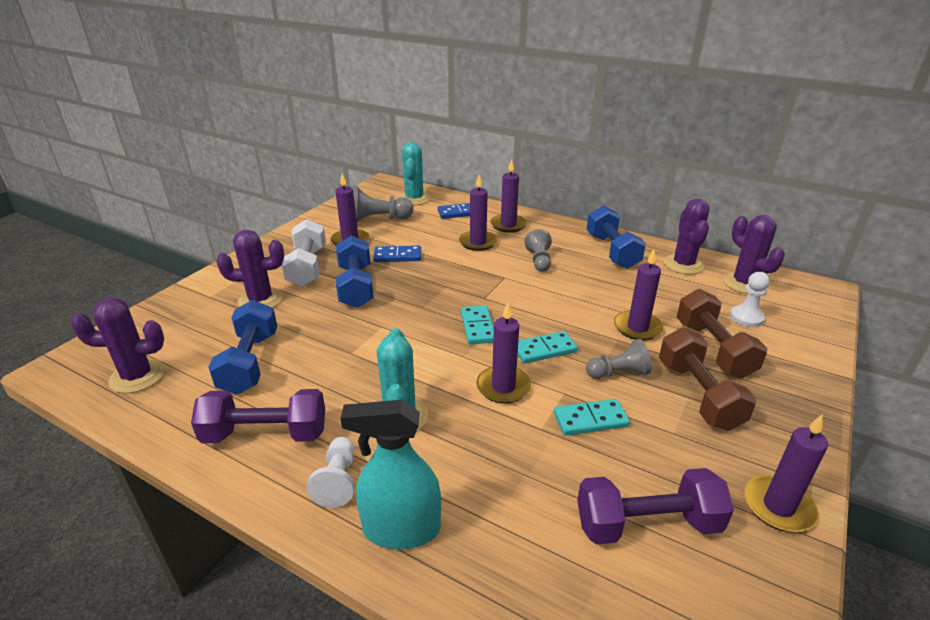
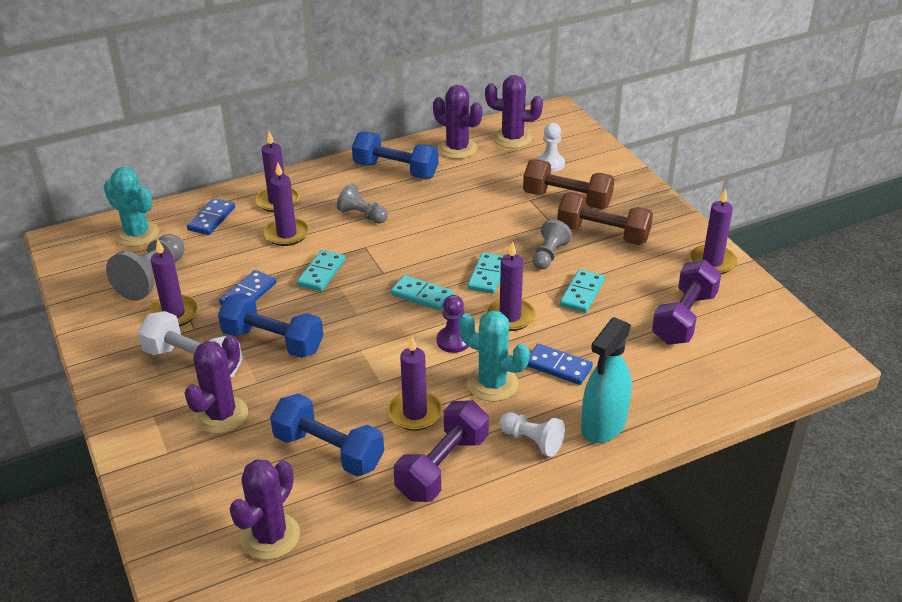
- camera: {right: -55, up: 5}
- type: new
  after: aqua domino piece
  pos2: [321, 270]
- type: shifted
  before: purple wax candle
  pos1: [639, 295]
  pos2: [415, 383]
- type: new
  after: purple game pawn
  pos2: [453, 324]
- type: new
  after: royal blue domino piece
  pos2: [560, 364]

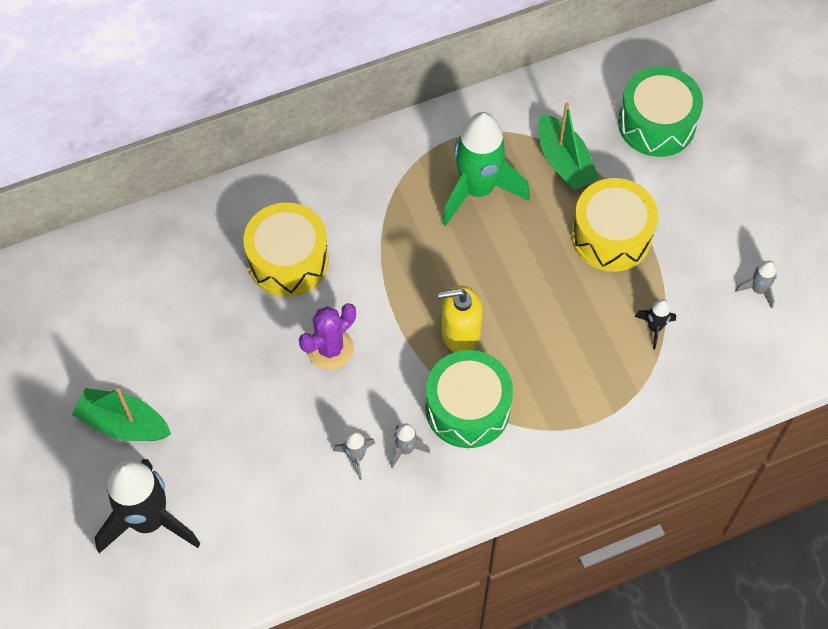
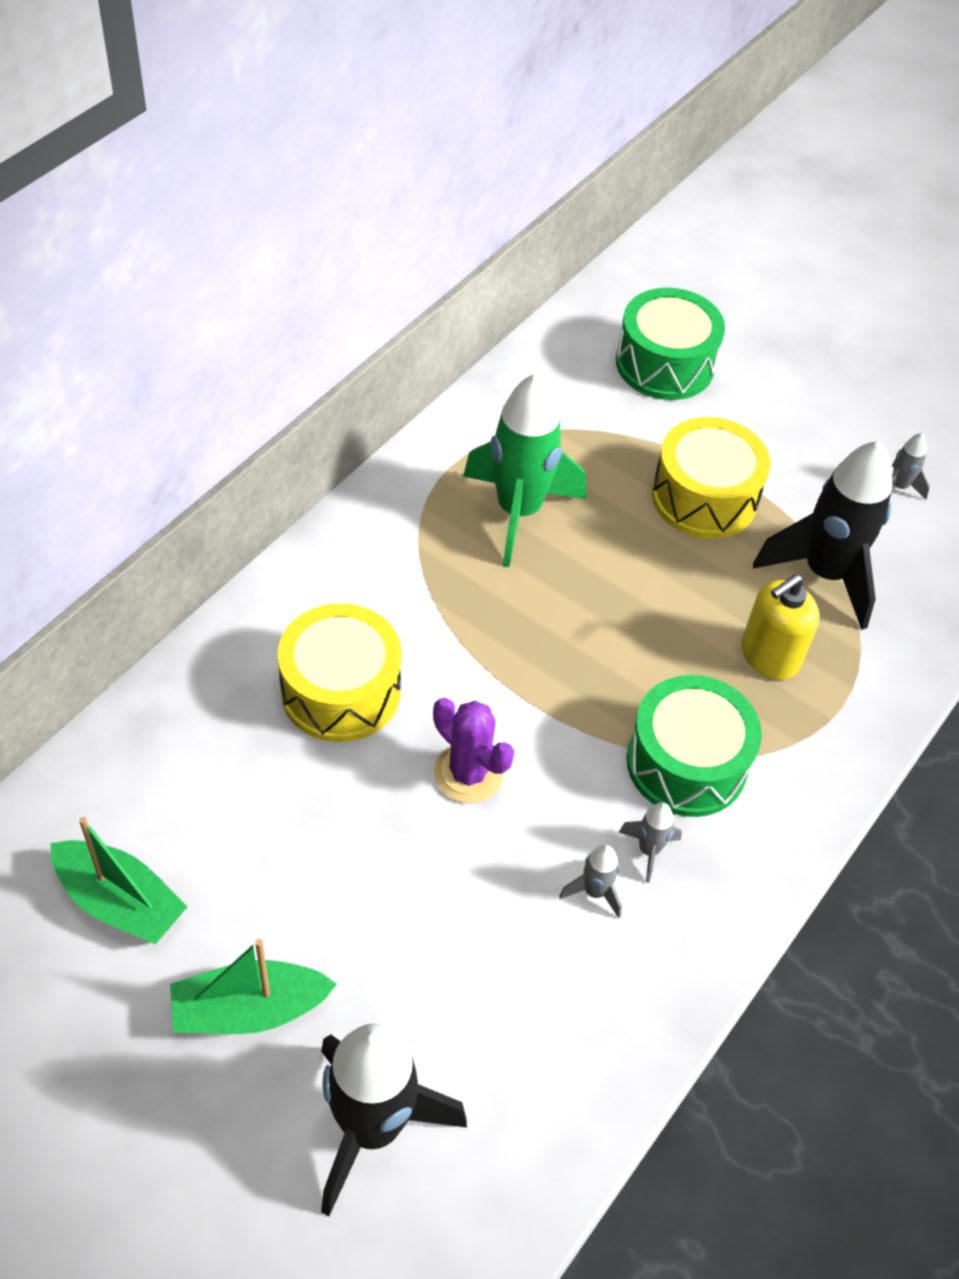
- camera: {right: -35, up: -10}
- type: shifted
  before: leaf-green sailboat
  pos1: [568, 146]
  pos2: [119, 880]
- type: rotated
  before: purple prickly plant
  pos1: [327, 336]
  pos2: [473, 750]
  turn: -60
- type: shifted
  before: golden soap dispenser
  pos1: [460, 318]
  pos2: [780, 627]
- type: scaled
  before: jet-black toy rocket
  pos1: [655, 324]
  pos2: [822, 535]
  scale: 2.35

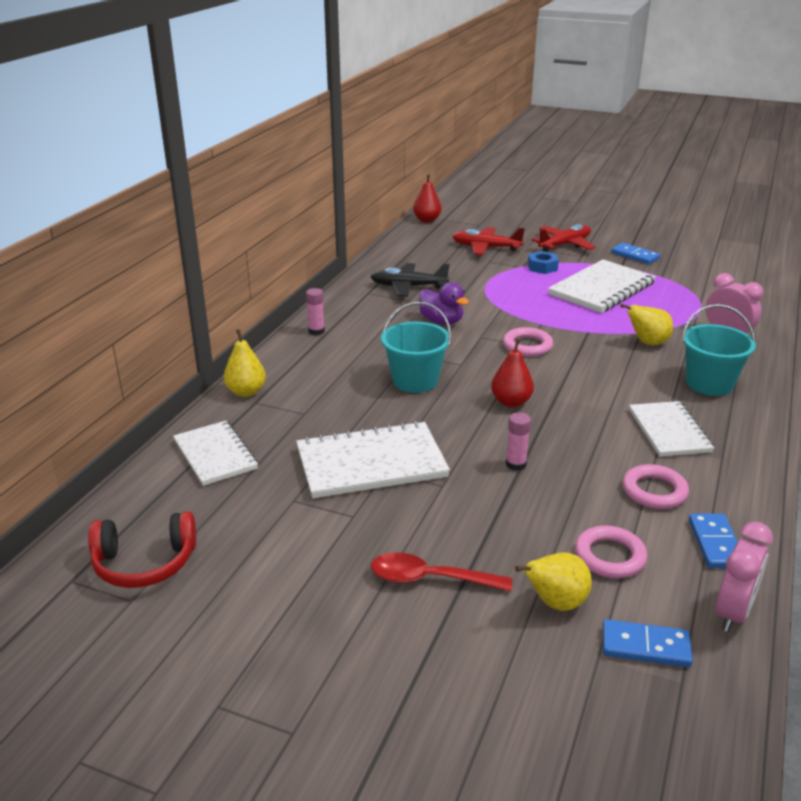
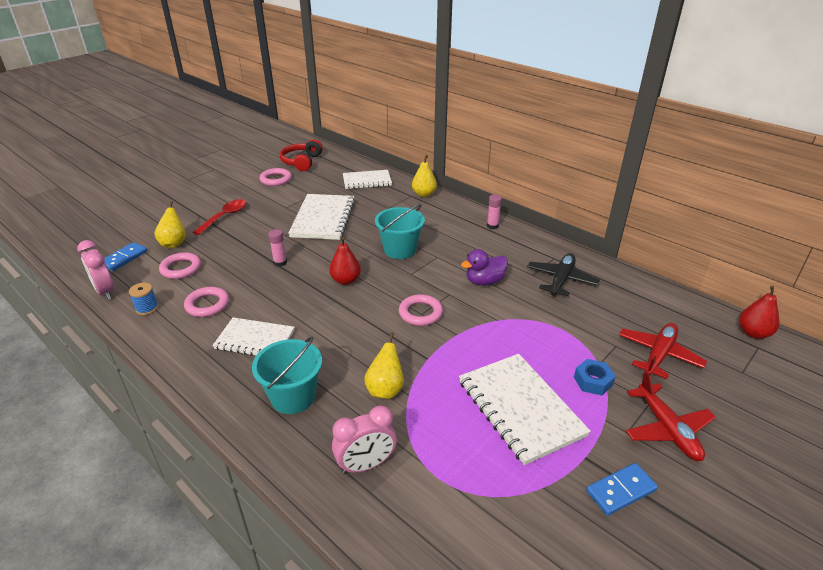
- camera: {right: 110, up: 5}
- type: swapped
  before: royal blue domino piece
  after: royal blue bobbin
  pos1: [713, 540]
  pos2: [143, 299]
- type: new
  after: rose-pink hoop
  pos2: [276, 177]

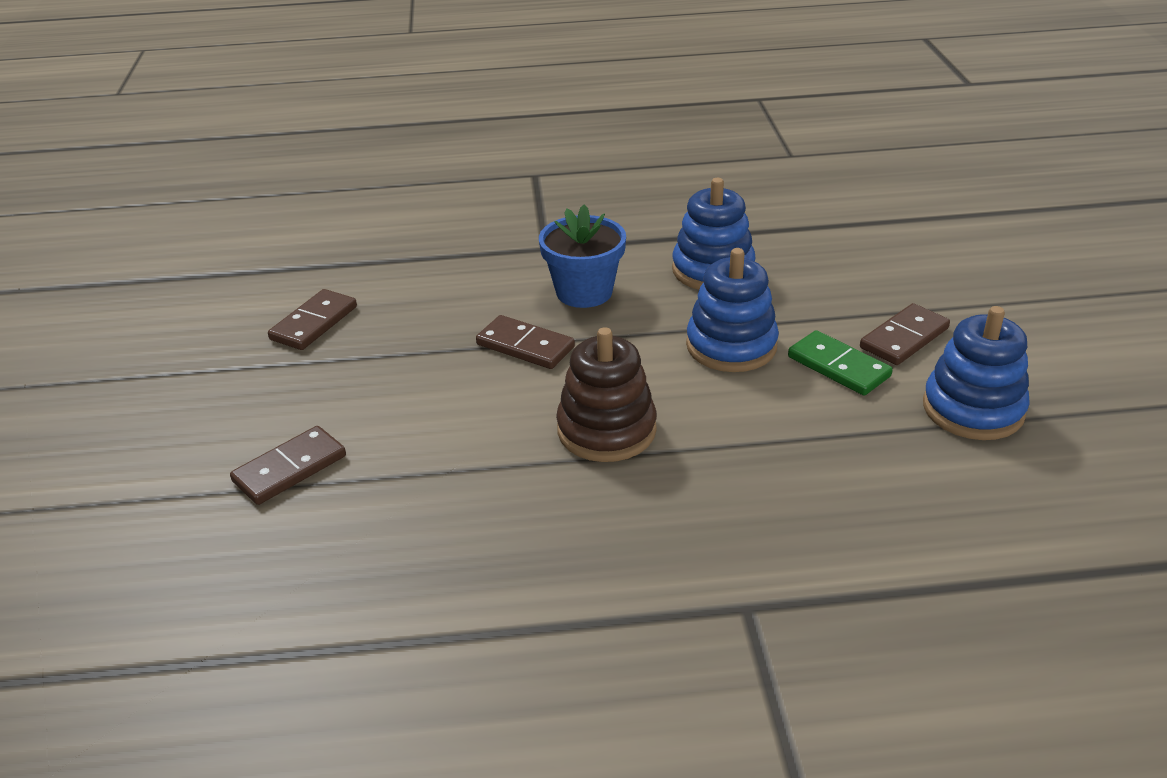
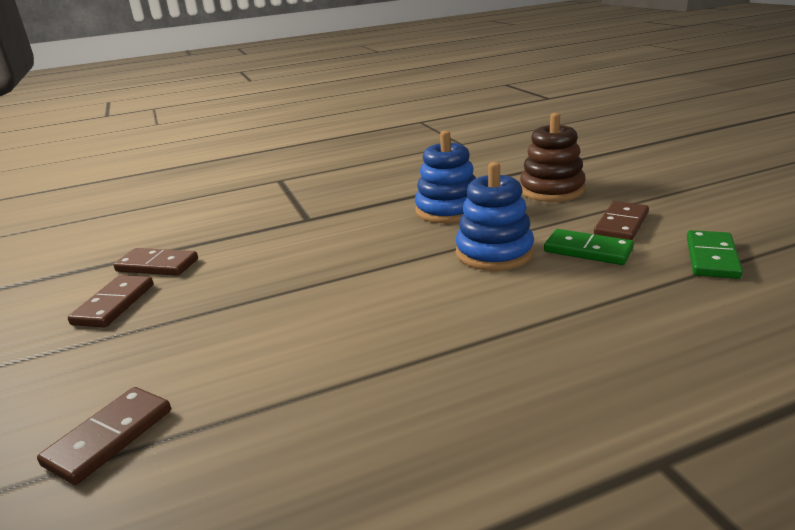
- camera: {right: -15, up: -10}
- type: shifted
  before: russet domino piece
  pos1: [525, 342]
  pos2: [155, 262]
- type: shifted
  before: russet ring stacker
  pos1: [606, 394]
  pos2: [553, 157]
- type: swapped
  before: royal blue ring stacker
  after: leaf-green domino piece
  pos1: [976, 373]
  pos2: [715, 254]
- type: gone
  before: royal blue potted plant
  pos1: [582, 256]

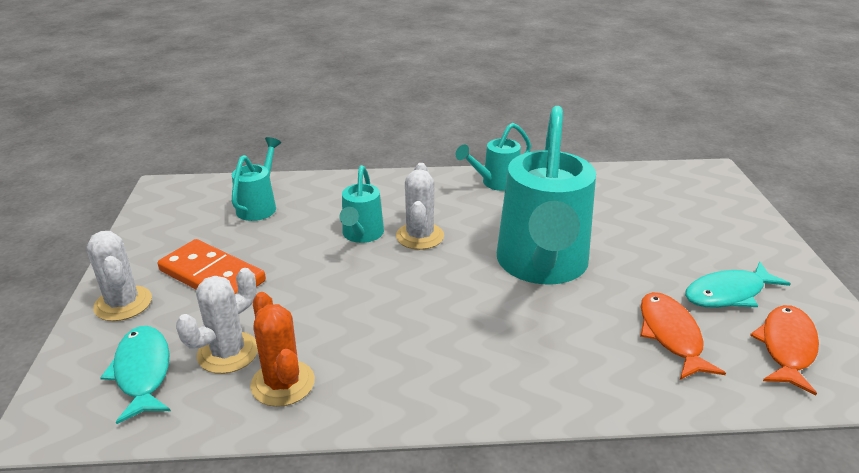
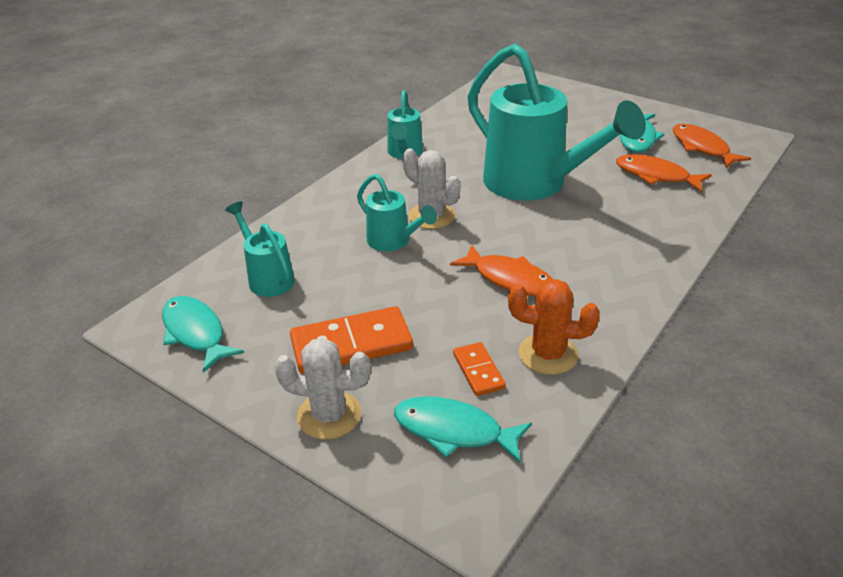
- camera: {right: -50, up: 5}
- type: new
  after: aqua fish
  pos2: [203, 334]
- type: new
  after: orange-coloured fish
  pos2: [501, 270]
- type: swapped
  before: snow-white prickly plant
  after: orange-coloured domino piece
  pos1: [217, 321]
  pos2: [479, 369]

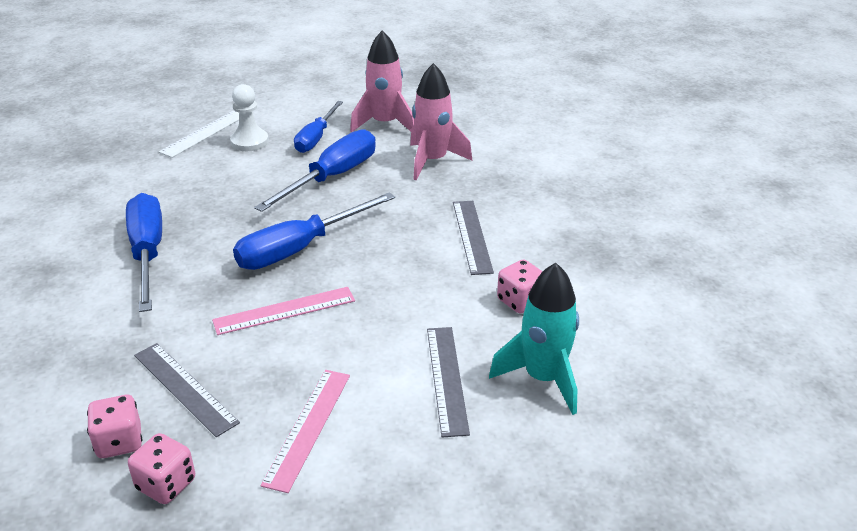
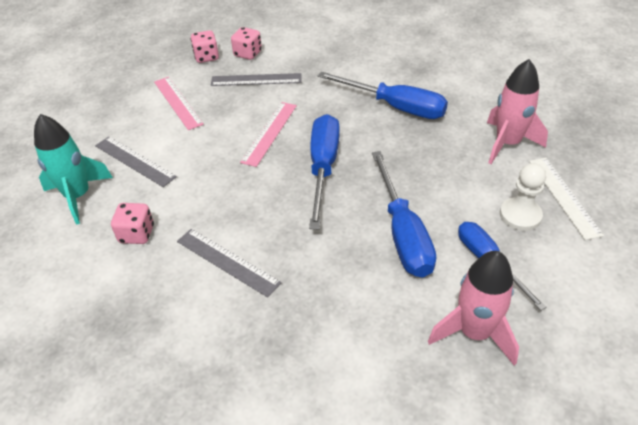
- camera: {right: 135, up: 10}
- type: shifted
  before: rose-pink toy rocket
  pos1: [441, 121]
  pos2: [517, 111]

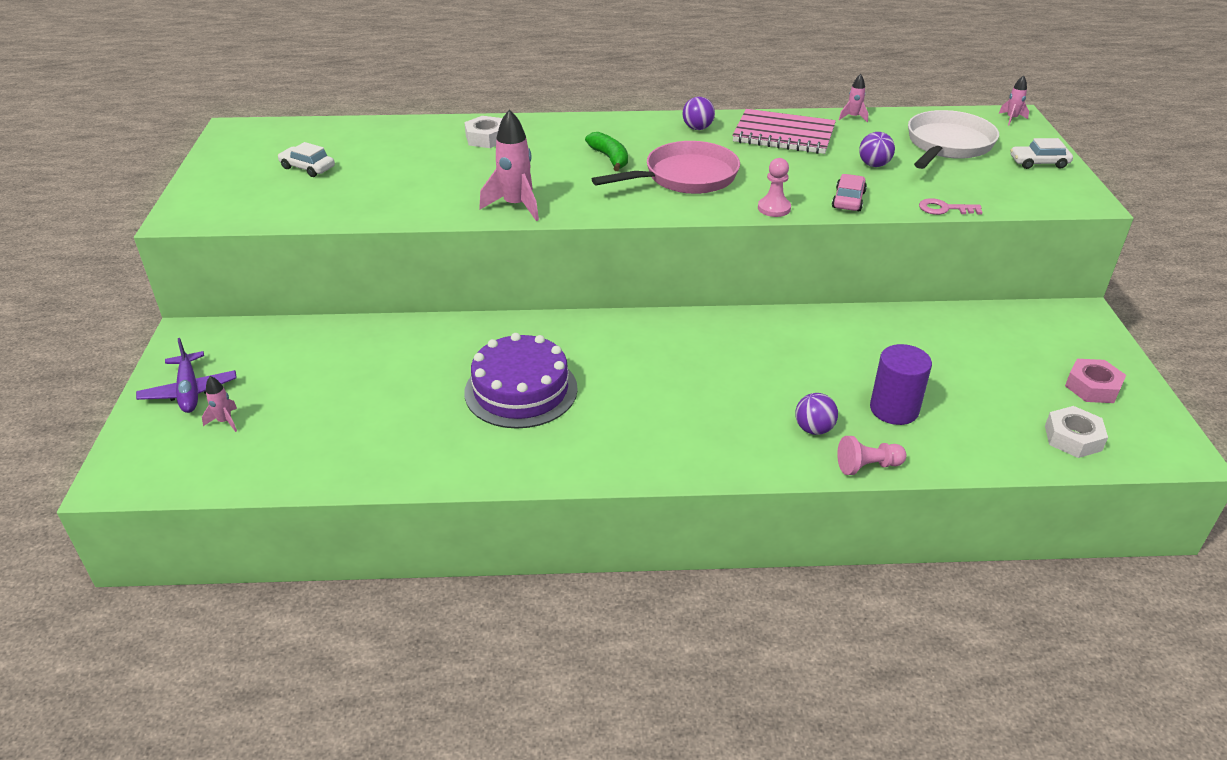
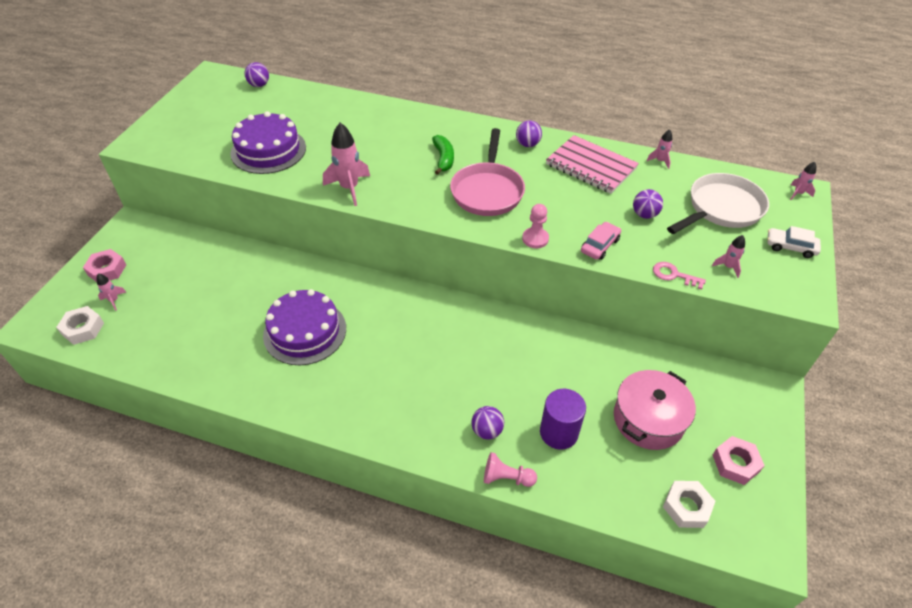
- camera: {right: 20, up: 10}
- type: shifted
  before: snow-white hexagon nut
  pos1: [483, 132]
  pos2: [80, 325]
- type: swapped
  before: purple plane
  after: rose-pink hexagon nut
  pos1: [186, 375]
  pos2: [104, 265]
- type: new
  after: purple cake
  pos2: [268, 142]
- type: new
  after: purple ball
  pos2: [257, 74]
- type: rotated
  before: rose-pink pan
  pos1: [666, 167]
  pos2: [487, 172]
  turn: 105
- type: new
  after: rose-pink pot
  pos2: [655, 410]
- type: new
  after: rose-pink toy rocket
  pos2: [728, 256]
- type: gone
  before: snow-white car
  pos1: [306, 159]

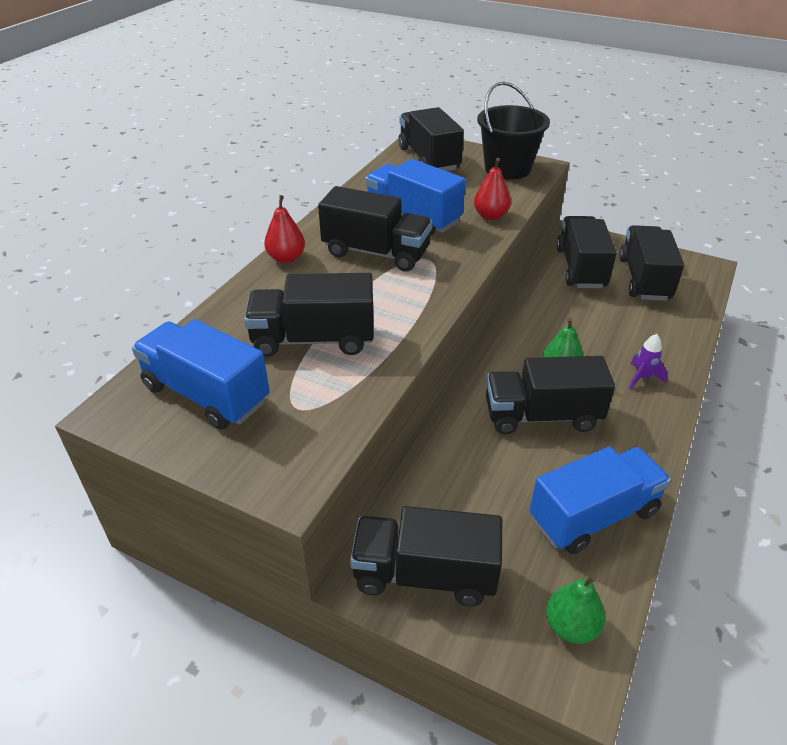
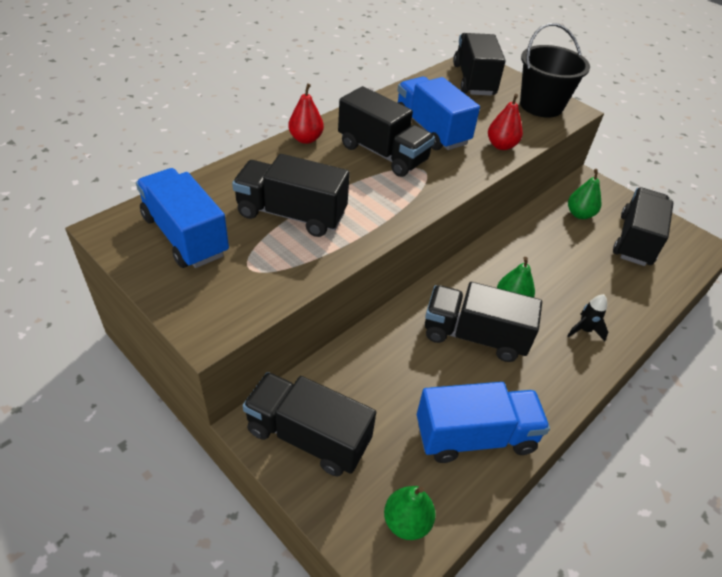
- camera: {right: 15, up: 5}
- type: repainted
  before: purple toy rocket
  after: jet-black toy rocket
  pos1: [648, 362]
  pos2: [587, 317]
- type: swapped
  before: jet-black lorry
  after: leaf-green pear
  pos1: [586, 252]
  pos2: [584, 194]

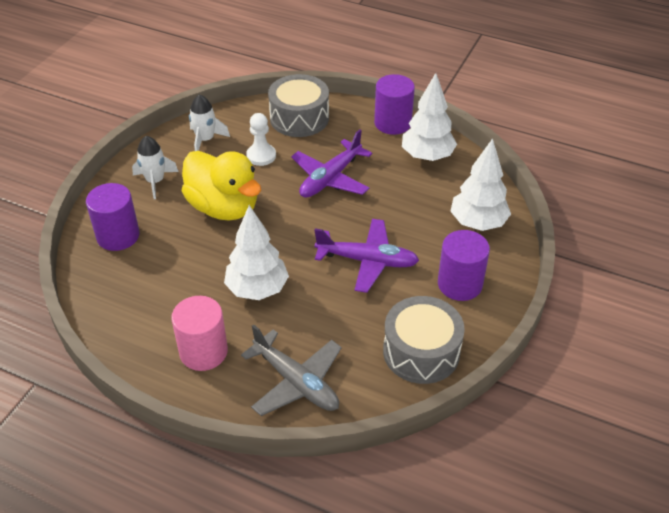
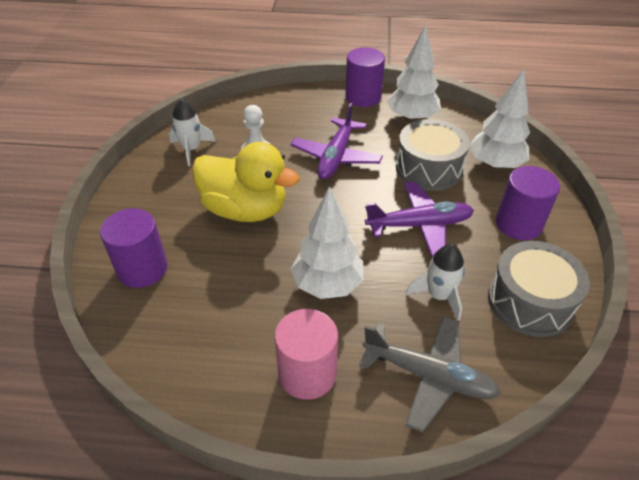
- camera: {right: -20, up: 0}
- type: shifted
  before: ash-grey snare drum
  pos1: [298, 105]
  pos2: [433, 155]
- type: shifted
  before: snow-white toy rocket
  pos1: [155, 167]
  pos2: [435, 282]

